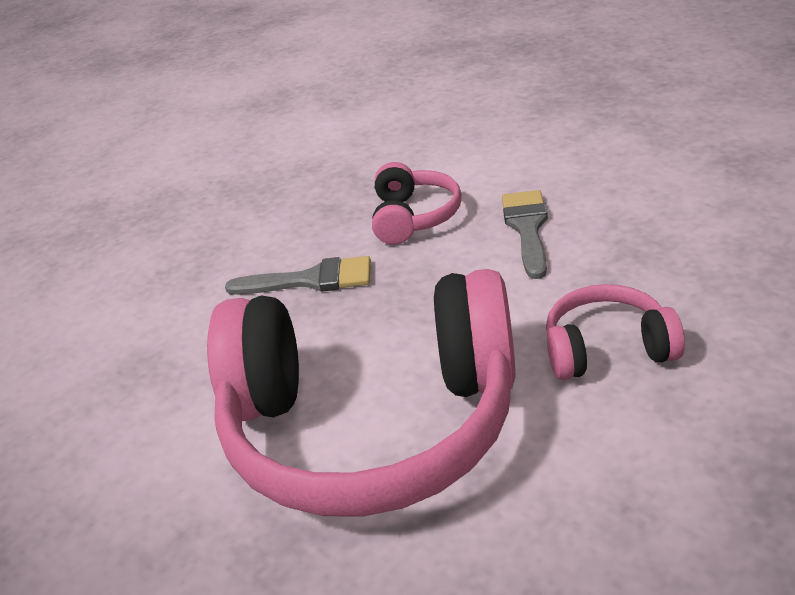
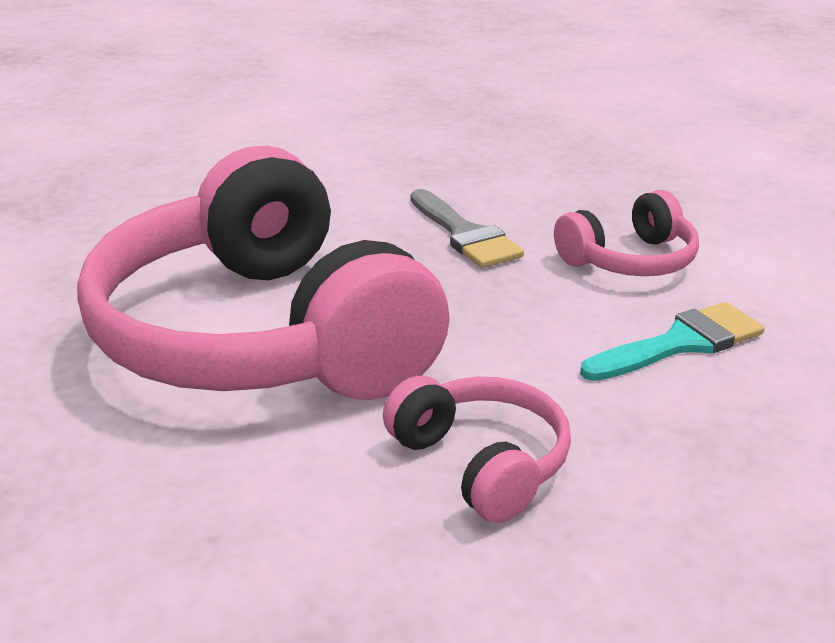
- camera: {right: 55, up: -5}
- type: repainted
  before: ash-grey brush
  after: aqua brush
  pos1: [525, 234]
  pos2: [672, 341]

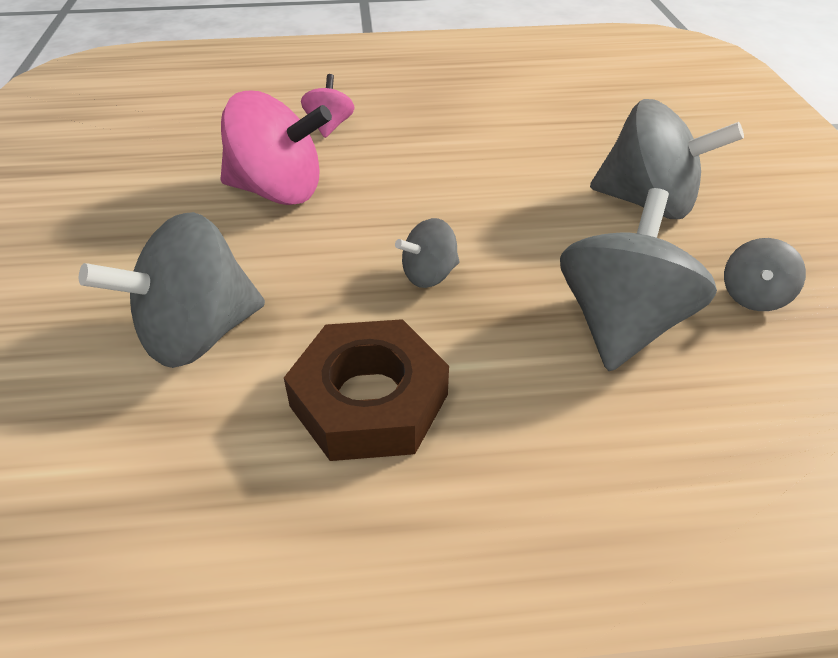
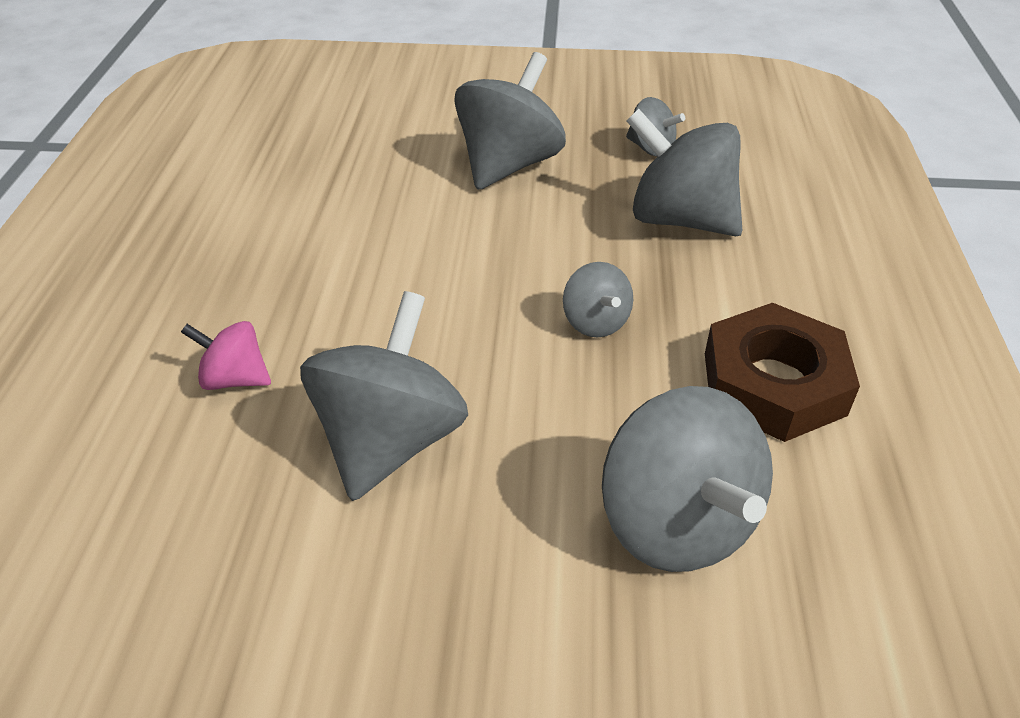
- camera: {right: -80, up: 0}
- type: repainted
  before: rose-pink whirligig
  after: ash-grey whirligig
  pos1: [276, 148]
  pos2: [384, 396]

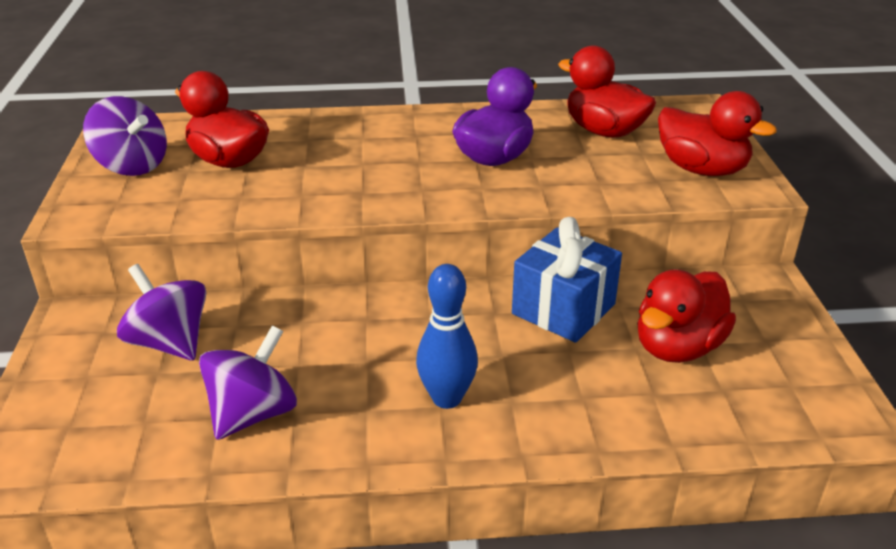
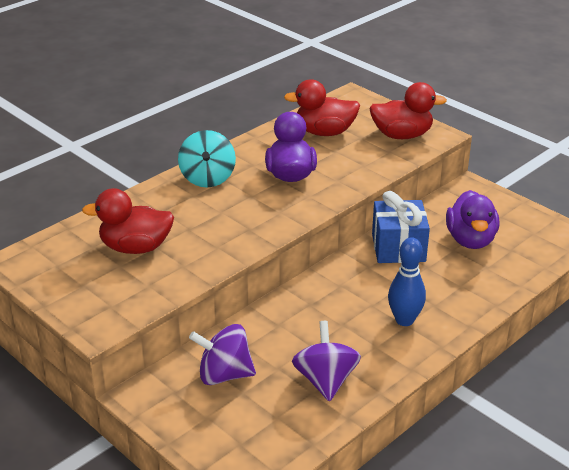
- camera: {right: -40, up: 0}
- type: new
  after: aqua whirligig
  pos2: [207, 159]
- type: repainted
  before: scarlet toy duck
  after: purple toy duck
  pos1: [686, 316]
  pos2: [472, 219]
- type: gone
  before: purple whirligig
  pos1: [125, 136]

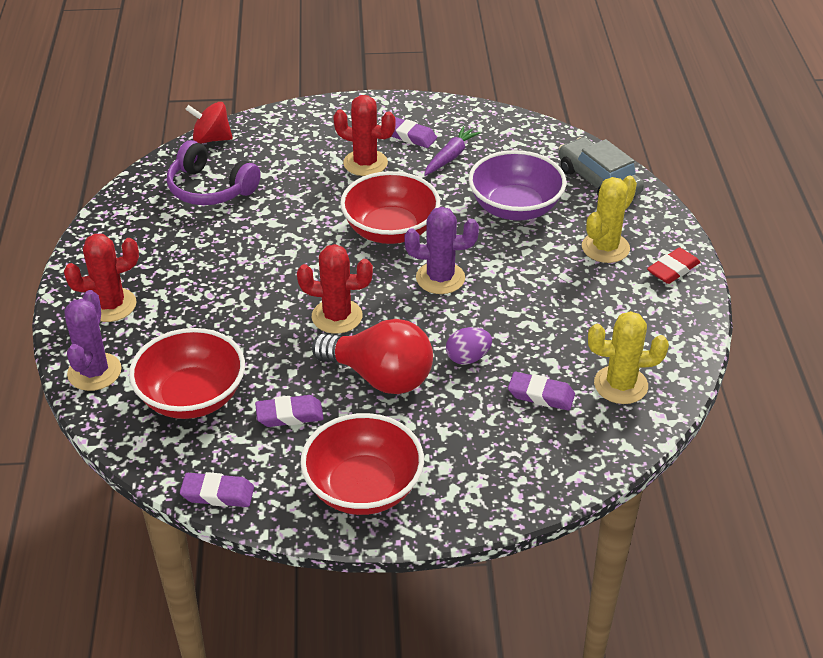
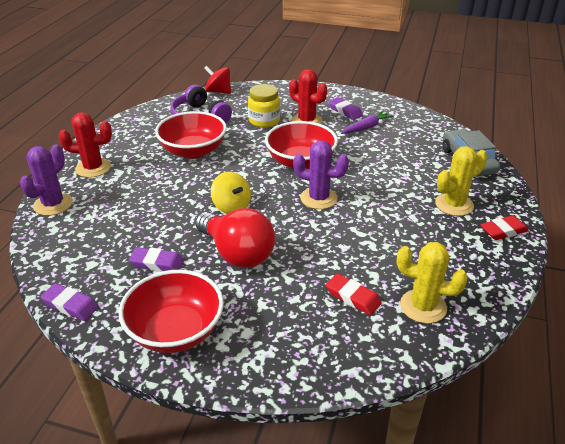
- camera: {right: 20, up: -5}
- type: shifted
  before: scarlet bowl
  pos1: [187, 373]
  pos2: [191, 135]
- type: swapped
  before: scarlet prickly plant
  after: golden whirligig
  pos1: [335, 289]
  pos2: [231, 193]
- type: new
  after: golden preserve jar
  pos2: [264, 106]
- type: repainted
  before: purple pencil eraser
  after: scarlet pencil eraser
  pos1: [541, 391]
  pos2: [353, 294]
- type: gone
  before: purple egg
  pos1: [469, 346]
- type: gone
  before: purple bowl
  pos1: [517, 185]

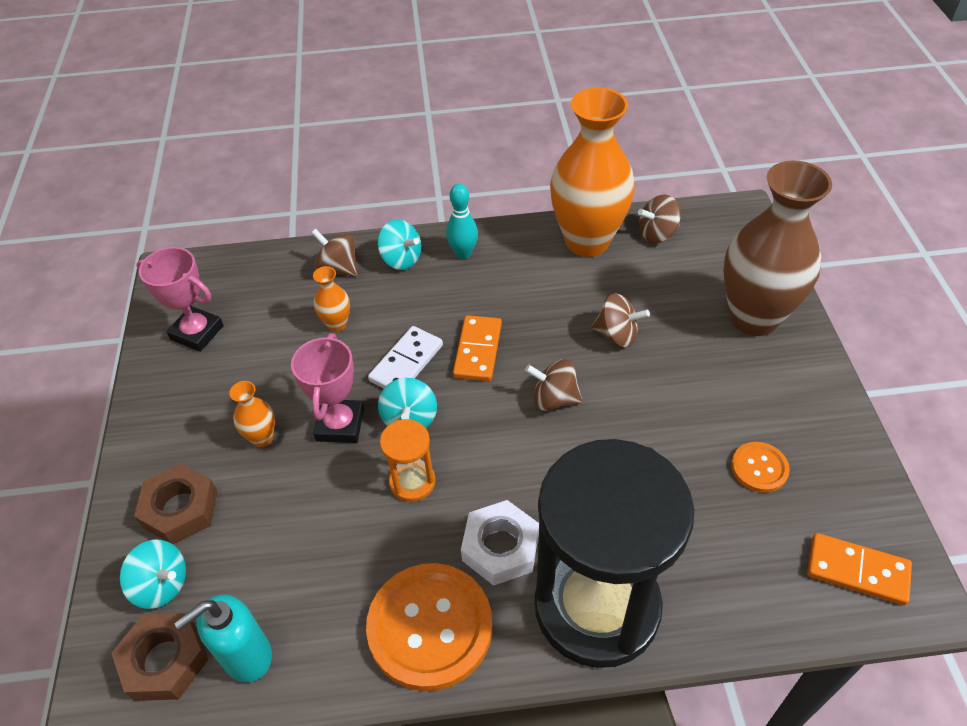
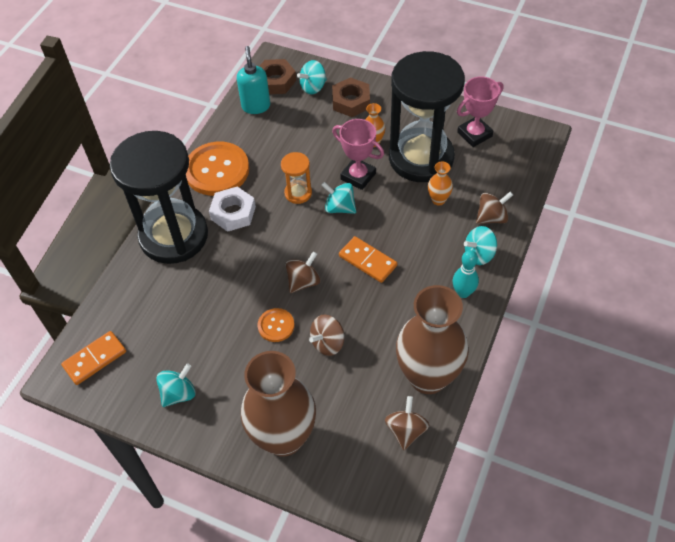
- camera: {right: 120, up: 5}
- type: new
  after: aqua whirligig
  pos2: [176, 385]
- type: shifted
  before: orange-coloured sewing button
  pos1: [760, 467]
  pos2: [276, 325]
- type: new
  after: jet-black hourglass
  pos2: [427, 116]
- type: repainted
  before: orange-coloured tall vase
  after: russet tall vase
  pos1: [592, 172]
  pos2: [432, 339]
- type: gone
  before: snow-white domino piece
  pos1: [405, 357]

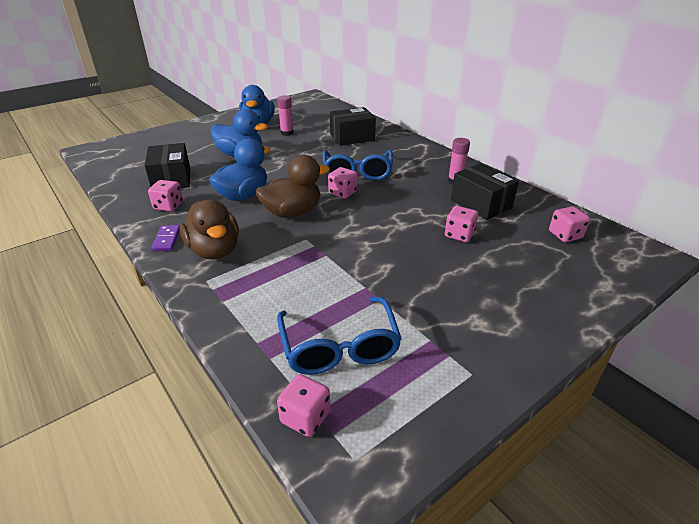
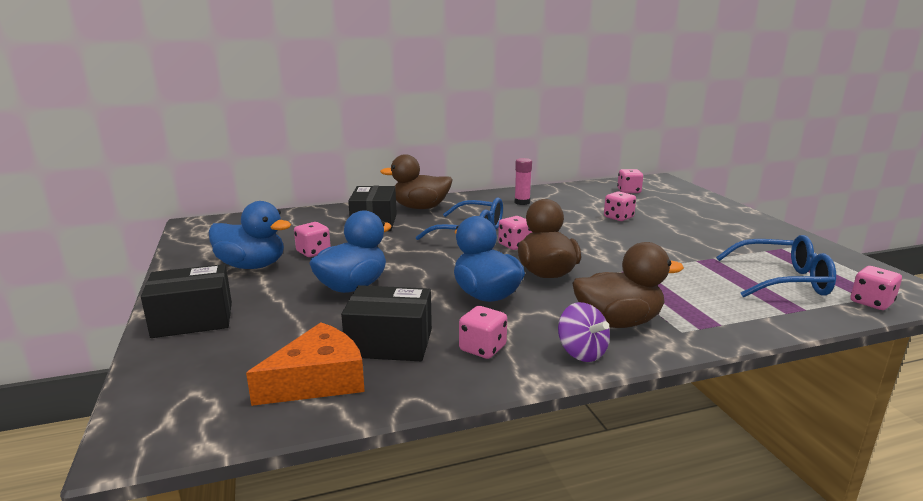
- camera: {right: -70, up: -15}
- type: shifted
  before: jet-black package
  pos1: [485, 191]
  pos2: [186, 301]
- type: new
  after: orange-coloured cheese
  pos2: [305, 364]
- type: swapped
  before: rose-pink glue
  after: rose-pink dice
  pos1: [285, 115]
  pos2: [312, 239]
- type: new
  after: russet toy duck
  pos2: [416, 181]
- type: swapped
  before: purple domino piece
  after: purple whirligig
  pos1: [165, 238]
  pos2: [584, 332]

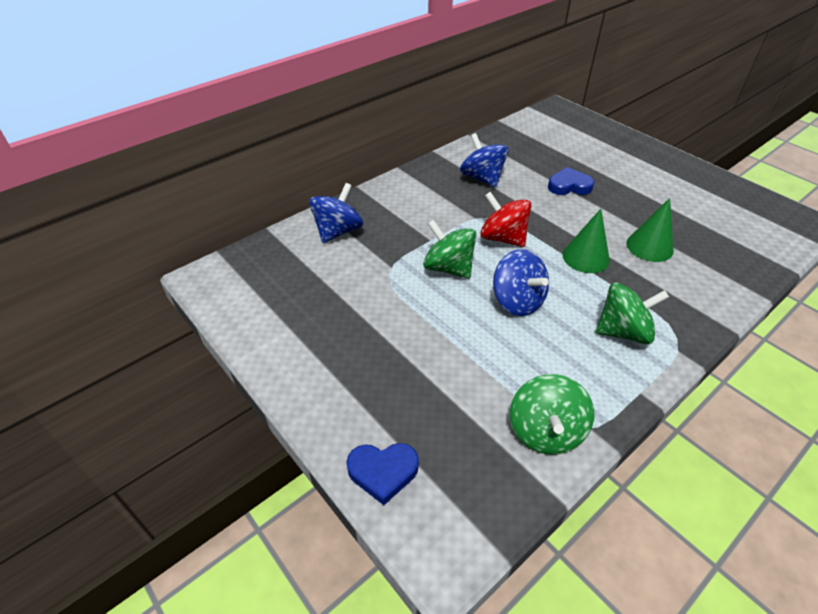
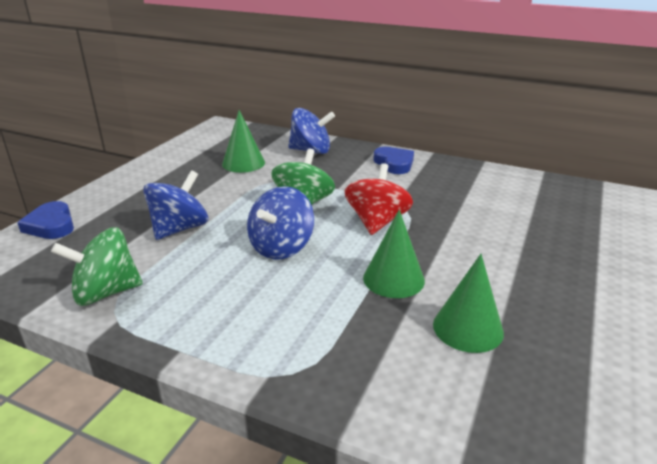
- camera: {right: 65, up: -15}
- type: shifted
  before: royal blue whirligig
  pos1: [484, 160]
  pos2: [175, 205]
- type: new
  after: leaf-green cone shape
  pos2: [243, 141]
- type: shifted
  before: royal blue heart shape
  pos1: [571, 181]
  pos2: [393, 160]
- type: gone
  before: leaf-green whirligig
  pos1: [632, 313]

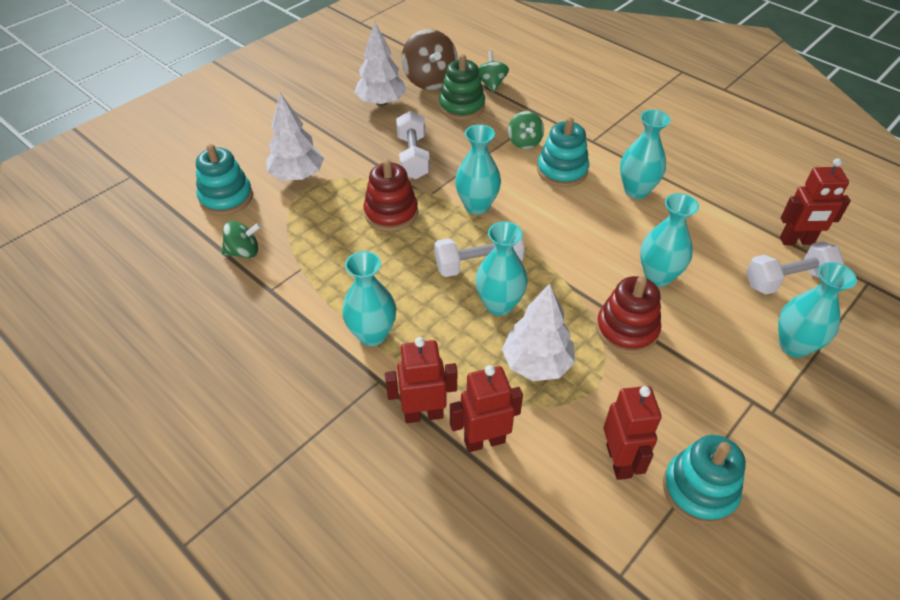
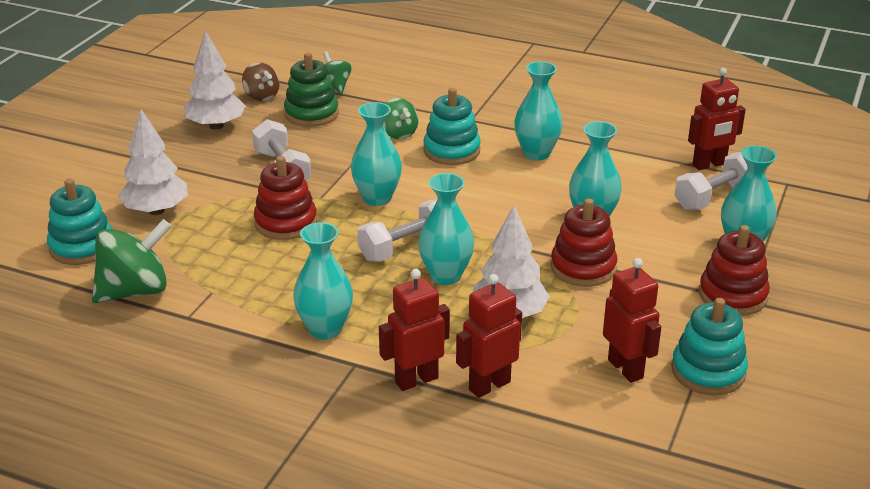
- camera: {right: -20, up: -15}
- type: scaled
  before: leaf-green whirligig
  pos1: [241, 239]
  pos2: [132, 261]
  scale: 1.7
- type: scaled
  before: russet whirligig
  pos1: [429, 59]
  pos2: [260, 81]
  scale: 0.59
- type: new
  after: scarlet ring stacker
  pos2: [734, 270]

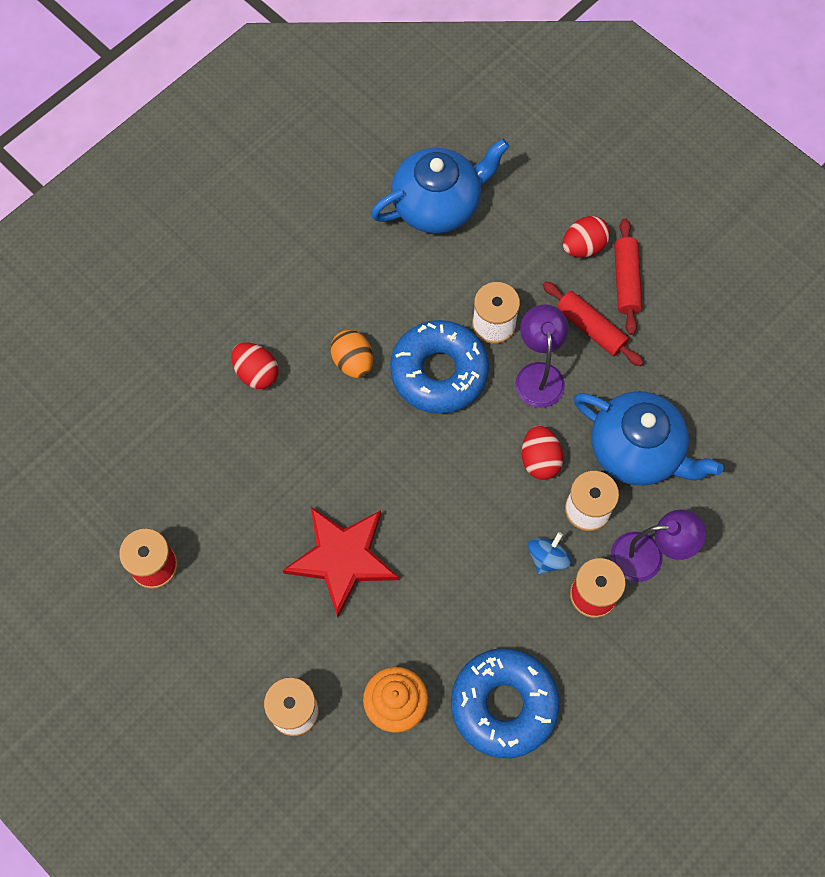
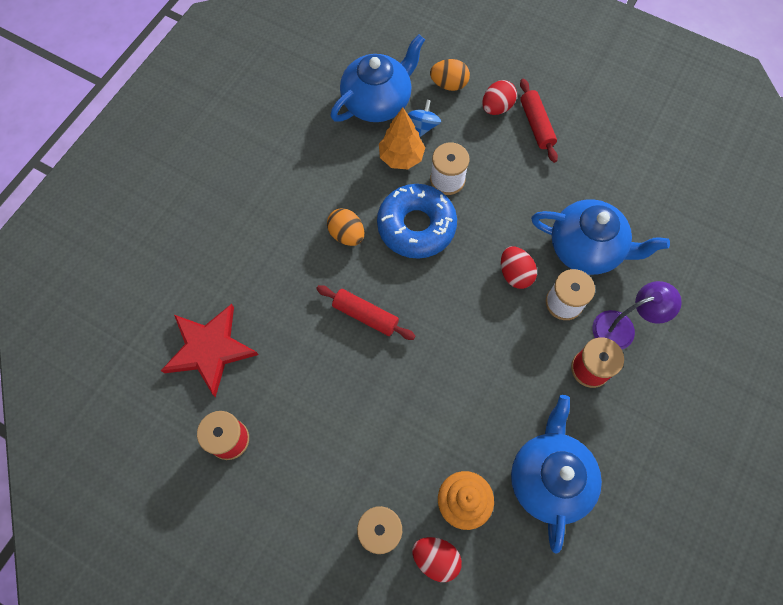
- camera: {right: -15, up: 0}
- type: shifted
  before: scarlet star
  pos1: [341, 562]
  pos2: [209, 350]
- type: shifted
  before: scarlet rolling pin
  pos1: [593, 323]
  pos2: [366, 312]
- type: new
  after: orange-coloured toy tree
  pos2: [402, 138]
- type: shifted
  before: royal blue whirligig
  pos1: [549, 553]
  pos2: [424, 118]
- type: shifted
  before: scarlet egg
  pos1: [254, 366]
  pos2: [437, 559]
- type: new
  after: orange-coloured egg
  pos2: [450, 75]
- type: swapped
  before: royal blue glazed donut
  after: royal blue tea pot
  pos1: [505, 703]
  pos2: [556, 474]
- type: gone
  before: purple desk lamp
  pos1: [542, 356]

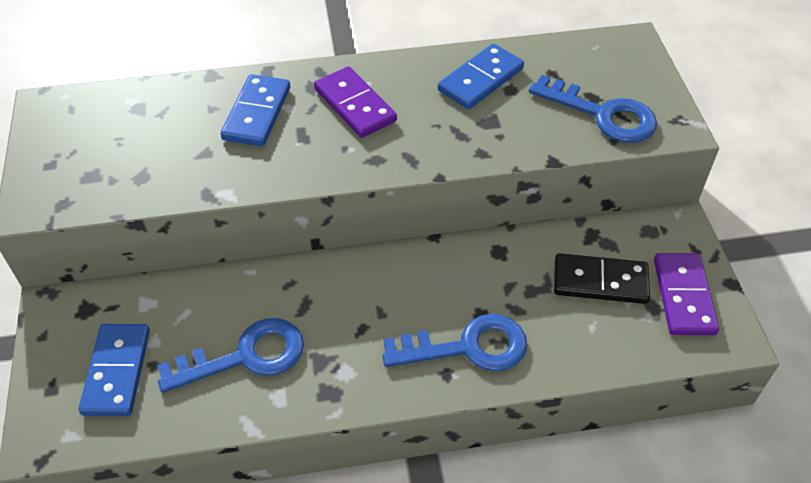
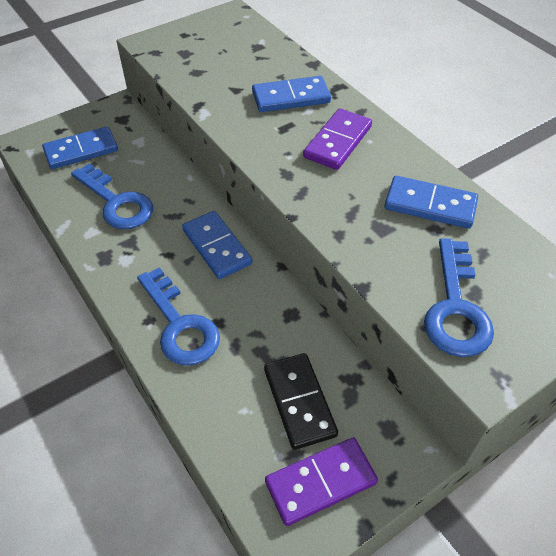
- camera: {right: 65, up: 0}
- type: new
  after: royal blue domino piece
  pos2: [217, 245]

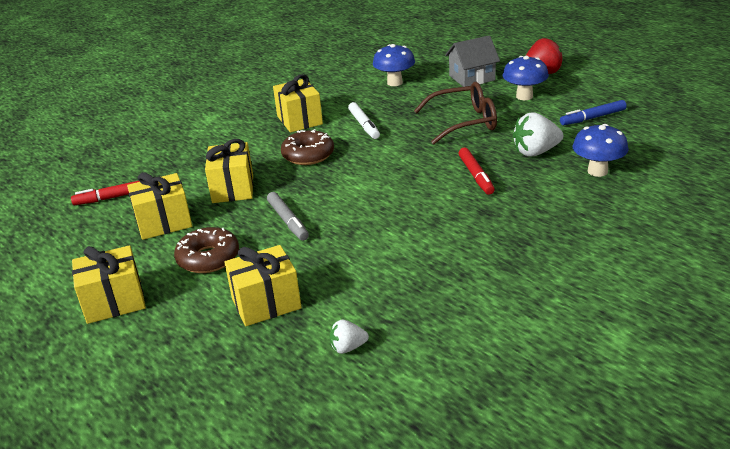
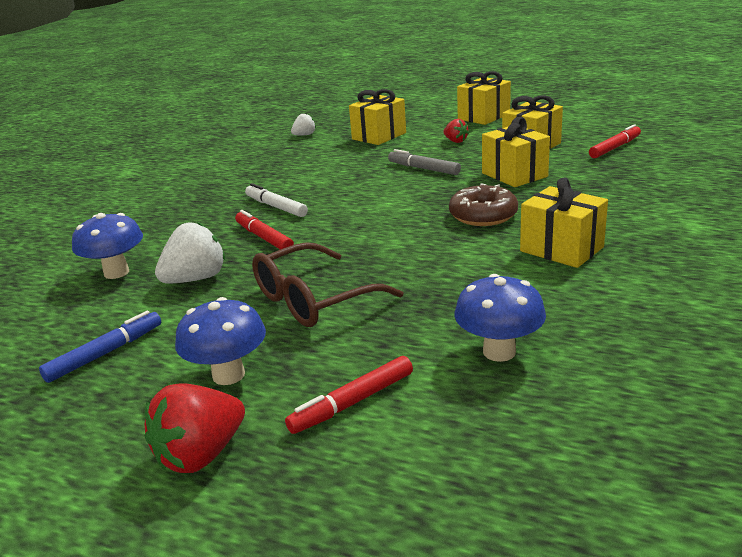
- camera: {right: 155, up: -5}
- type: shifted
  before: snow-white felt pen
  pos1: [364, 120]
  pos2: [276, 200]
- type: swapped
  before: ash-grey toy house
  after: scarlet felt pen
  pos1: [472, 61]
  pos2: [349, 395]
- type: swapped
  before: russet glazed donut
  after: scarlet strawberry
  pos1: [206, 250]
  pos2: [456, 131]

